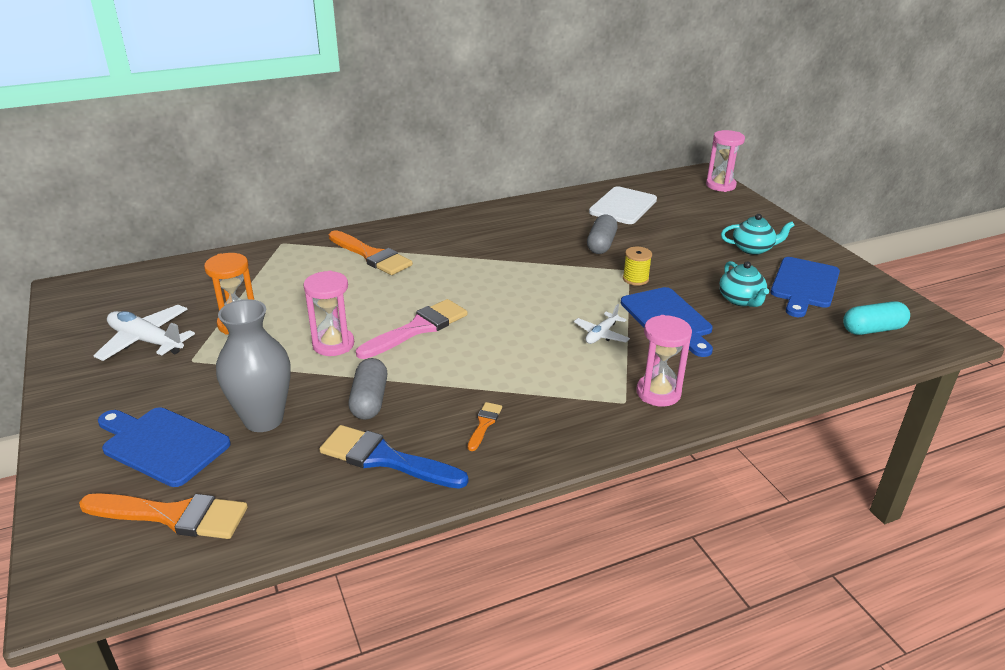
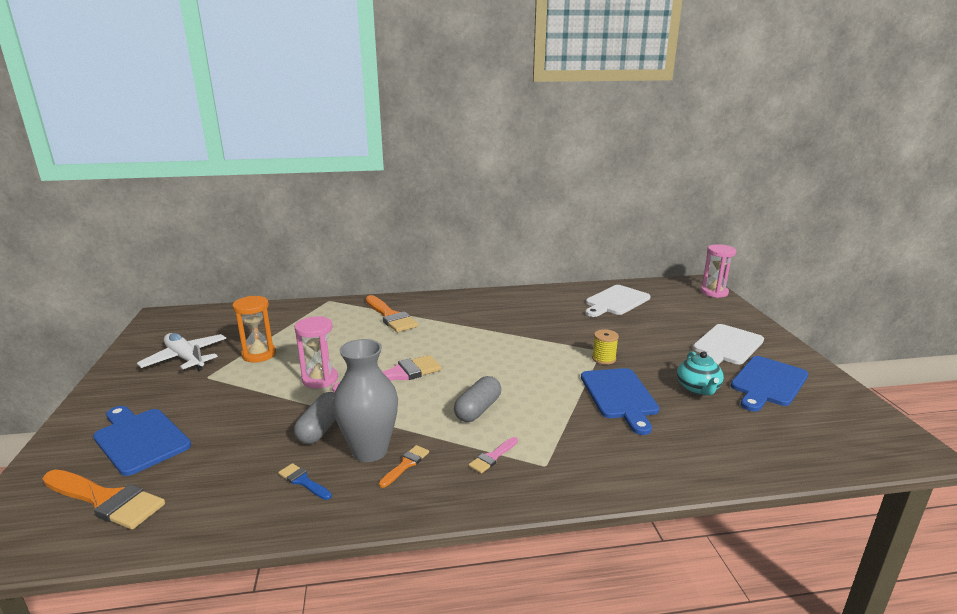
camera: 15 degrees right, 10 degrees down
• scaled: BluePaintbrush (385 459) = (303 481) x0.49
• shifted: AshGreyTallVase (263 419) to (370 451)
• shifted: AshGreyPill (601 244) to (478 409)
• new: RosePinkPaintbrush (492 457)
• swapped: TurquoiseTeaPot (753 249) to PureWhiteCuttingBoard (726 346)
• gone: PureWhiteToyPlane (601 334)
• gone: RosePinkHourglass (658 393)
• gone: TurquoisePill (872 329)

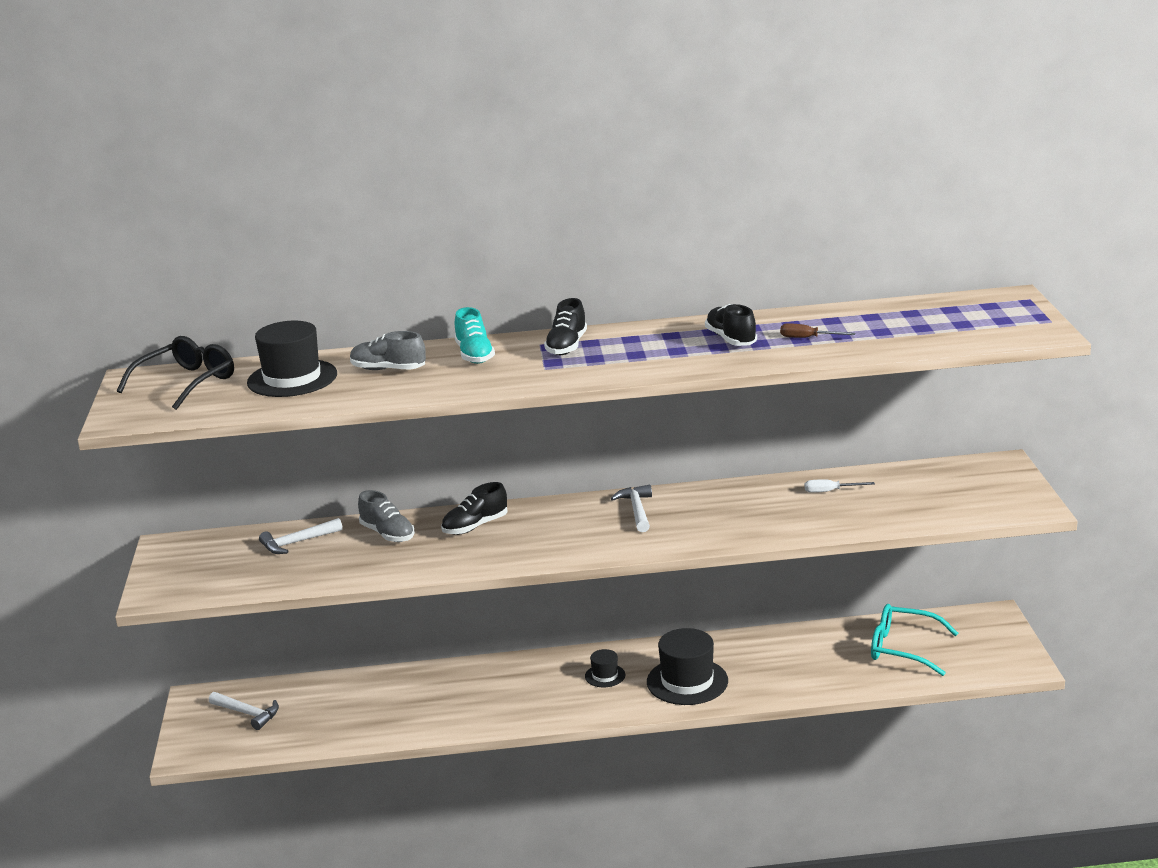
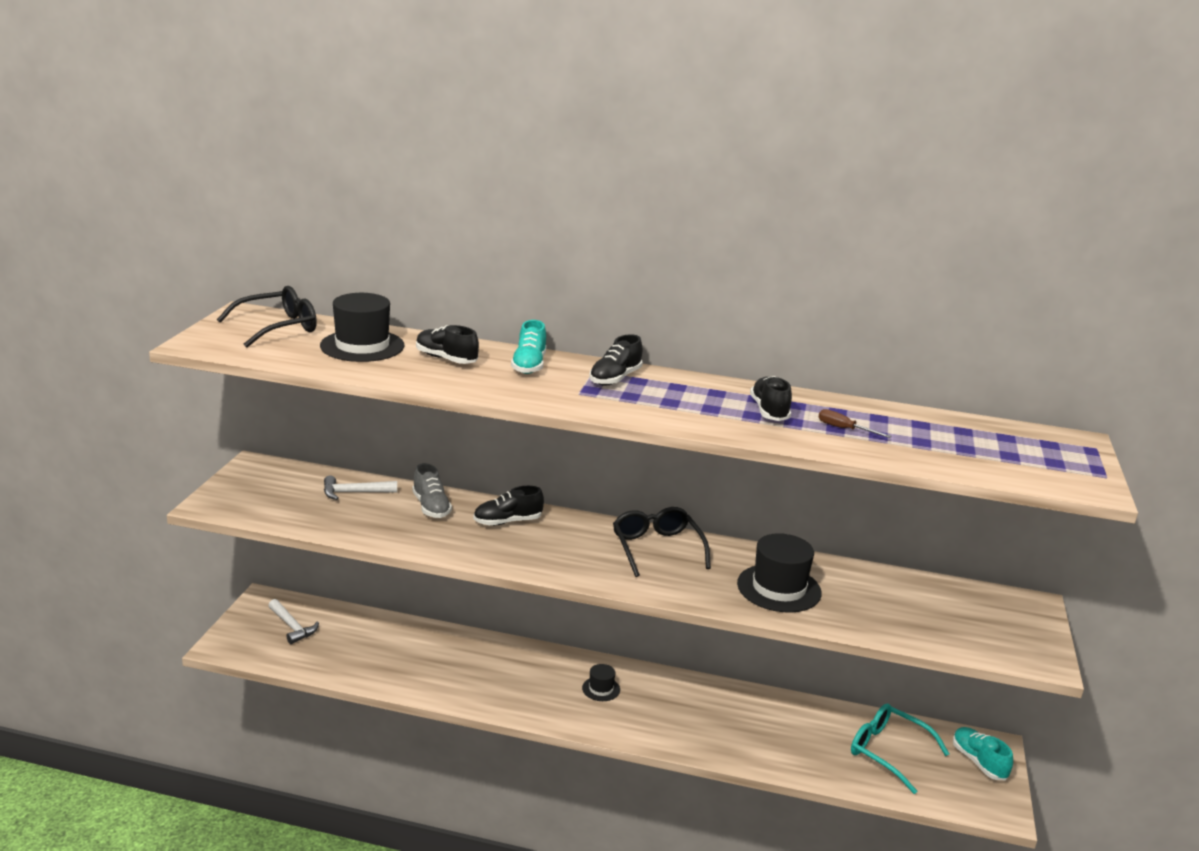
camera: 15 degrees right, 0 degrees up
• repainted: AshGreyLaceUpShoe (388 369) to JetBlackLaceUpShoe (446 359)
• swapped: PureWhiteHammer (637 510) to JetBlackEyeglasses (657 548)
• shifted: JetBlackHat (687 681) to (779 588)
• new: TurquoiseLaceUpShoe (978 762)
• gone: PureWhiteHandScrewdriver (830 491)

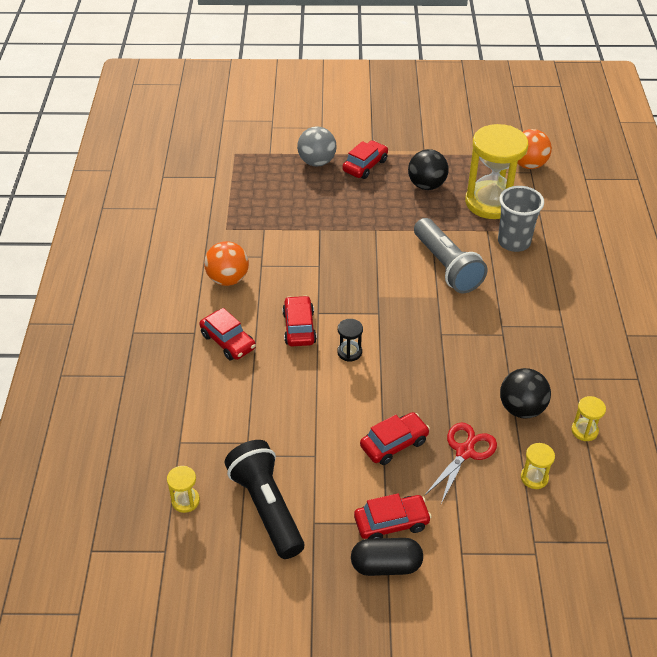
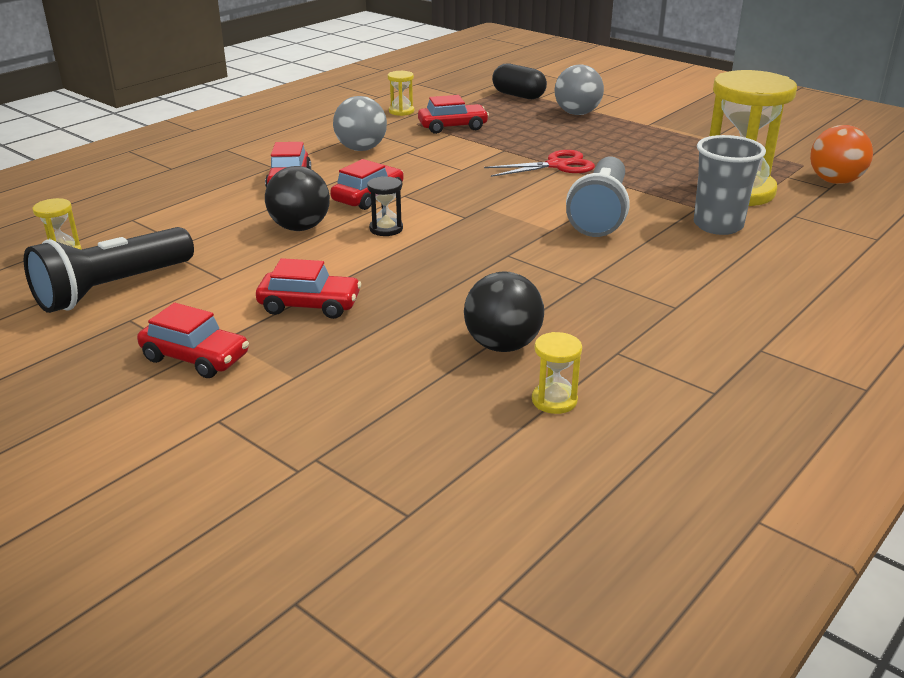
camera: 40 degrees right, 15 degrees down
• rotated: JetBlackFlashlight (266 507) = (112 289) 150 degrees counterclockwise
• shifted: JetBlackBall (426 185) to (300 228)
• repainted: BrightOrangeBall (228 279) to AshGreyBall (361 149)
• shifted: BrightYellowHourglass (534 478) to (401 111)
• shifted: RedCar (365 166) to (453 127)
• shifted: RedScissors (464 452) to (556 165)
• shifted: JetBlackPill (386 565) to (518 95)

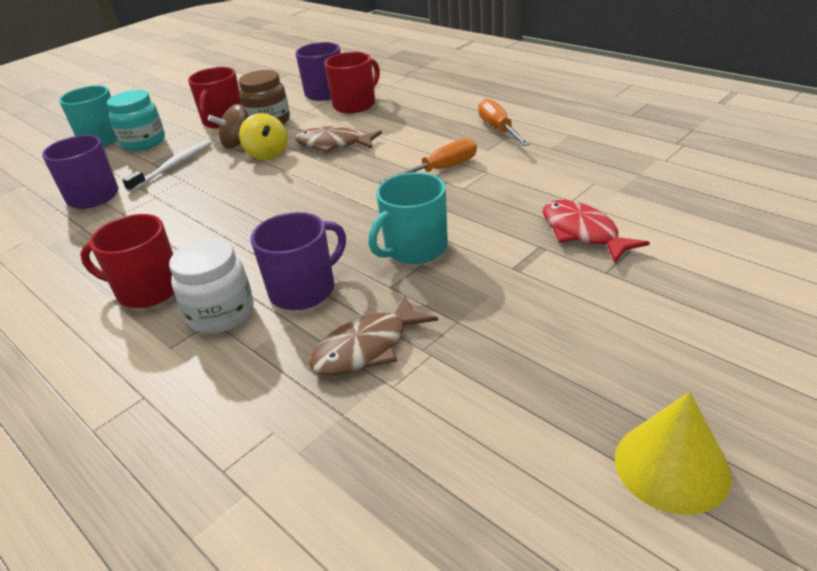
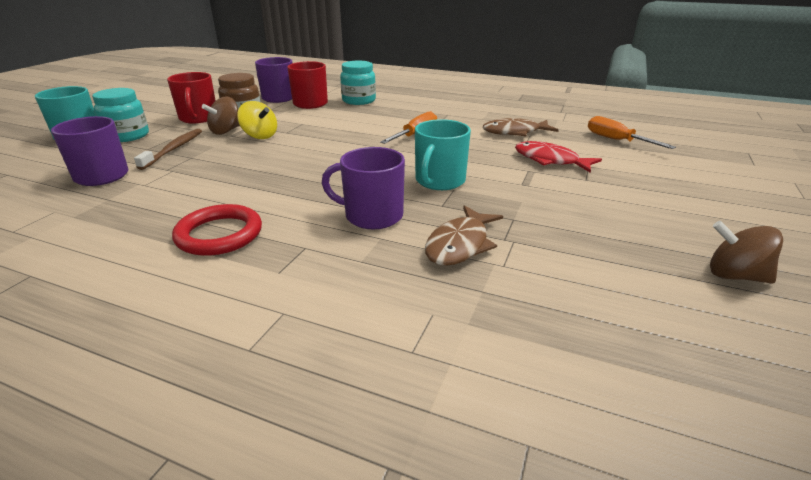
camera: 25 degrees left, 5 degrees down
• repainted: PureWhiteToothbrush (174 166) to DarkBrownToothbrush (174 149)
• swapped: RedMug (147 290) to RedTorus (219 234)
• rotated: RoyalPurpleMug (304 289) = (372 216) 105 degrees counterclockwise
• new: TurquoiseJamJar (359 101)
• shifted: DarkBrownToyFish (333 144) to (514 132)
• shifted: BrightOrangeHandScrewdriver (498 129) to (616 140)
• swapped: BrightYellowCone (672 466) to DarkBrownSpinningTop (735 275)
• gone: PureWhiteJamJar (221 314)

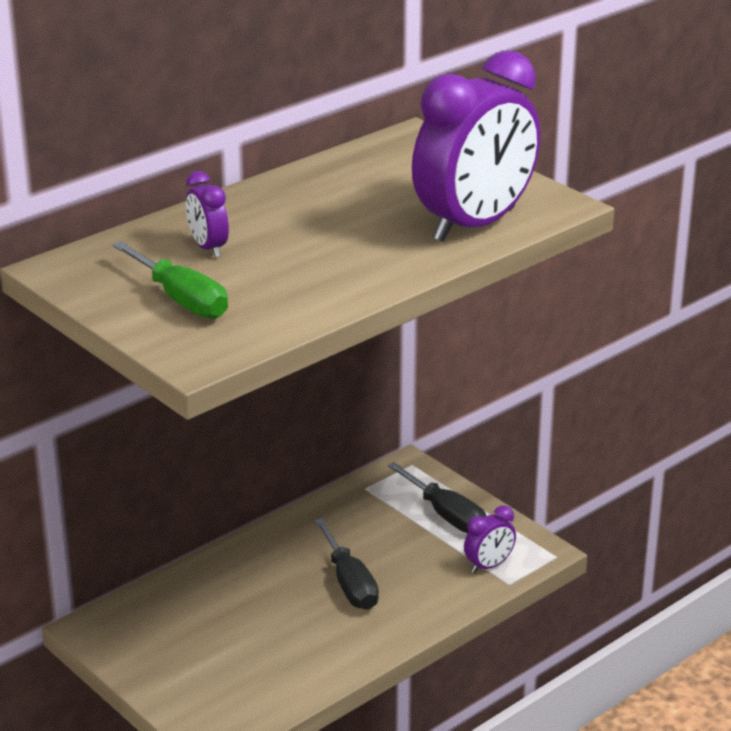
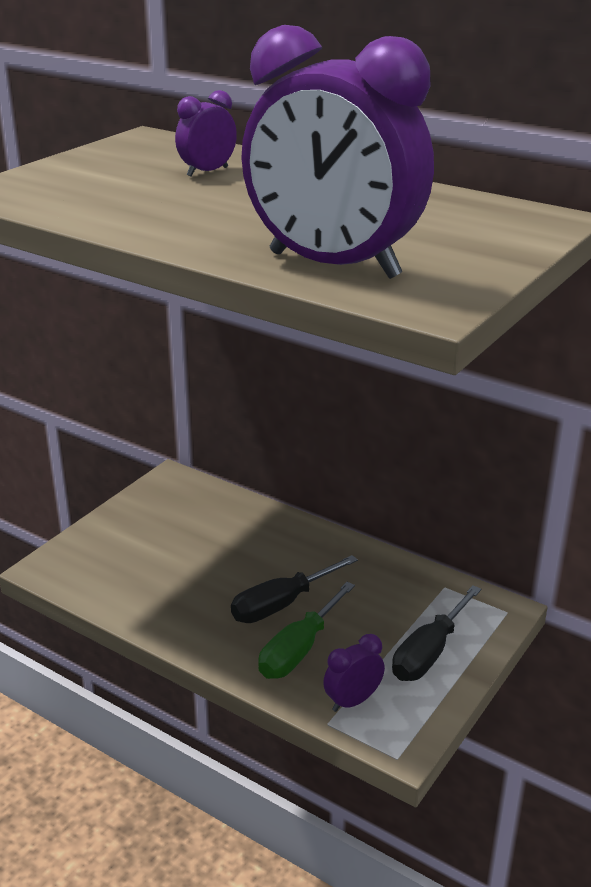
camera: 75 degrees right, 0 degrees up
• shifted: LeafGreenHandScrewdriver (181 299) to (299 650)
• rotated: RoyalPurpleBedsideClock (489 566) = (353 701) 105 degrees clockwise

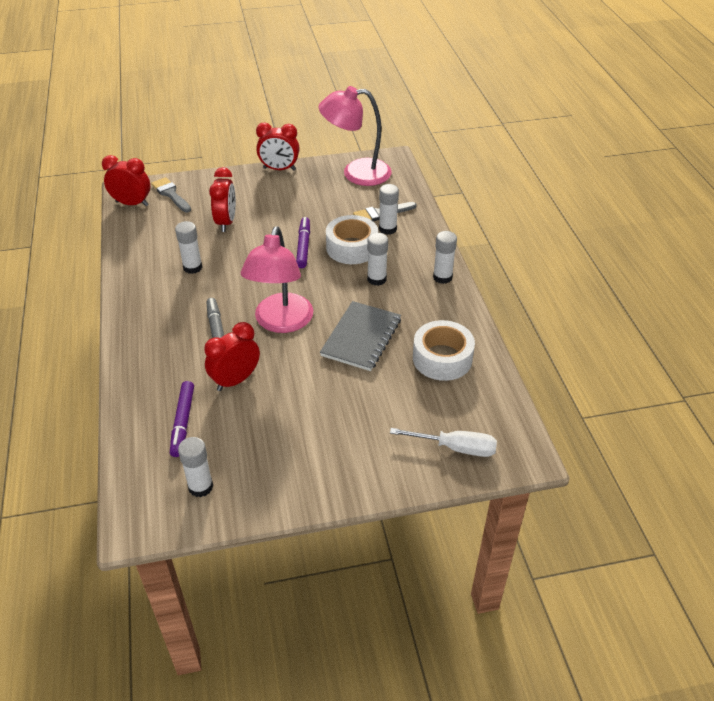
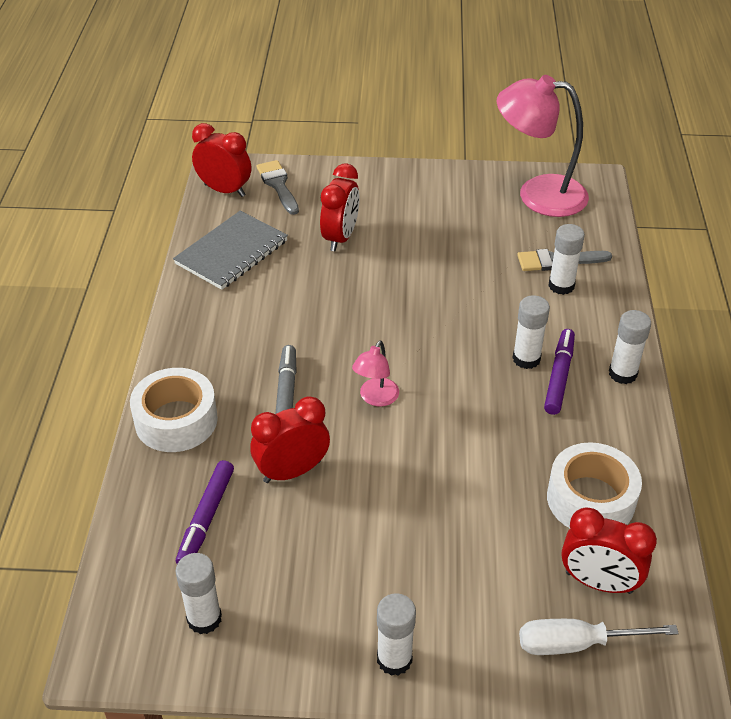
camera: 15 degrees right, 0 degrees up
• shifted: PureWhiteRollOfTape (352 248) to (176 420)
• shifted: AshGreyExerciseBook (361 337) to (232 252)
• scaled: RosePinkLamp (281 322) = (376 398) x0.47
• shifted: PureWhiteGlueStick (192 267) to (394 659)
• rotated: PureWhiteHandScrewdriver (456 448) = (575 644) 150 degrees clockwise
• shifted: RoyalPurpleMarkerPen (303 246) to (559 376)
• shifted: RedBedsideClock (279 169) to (598 582)

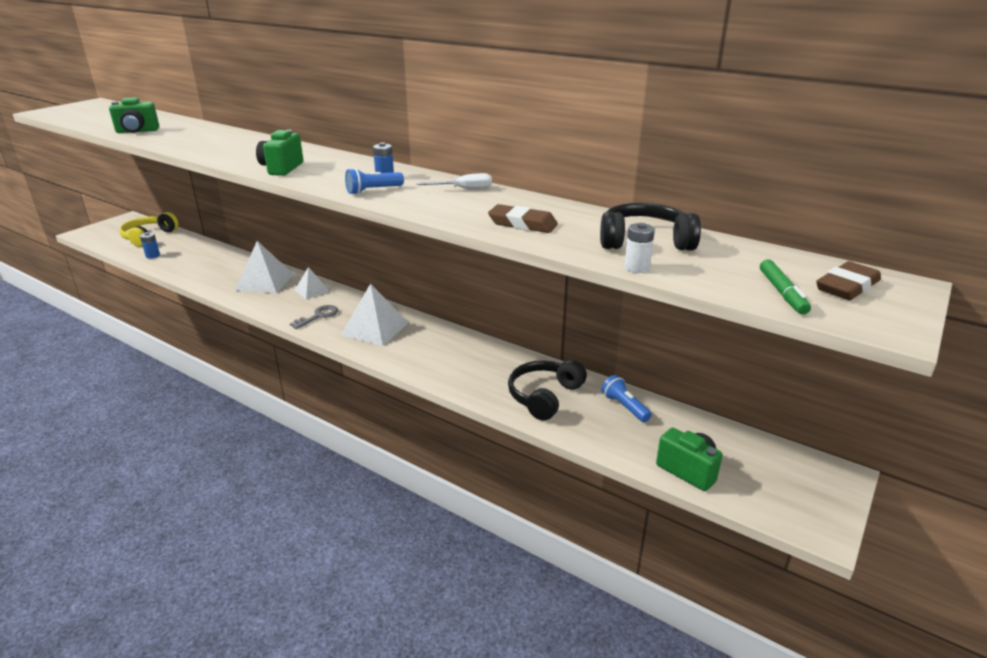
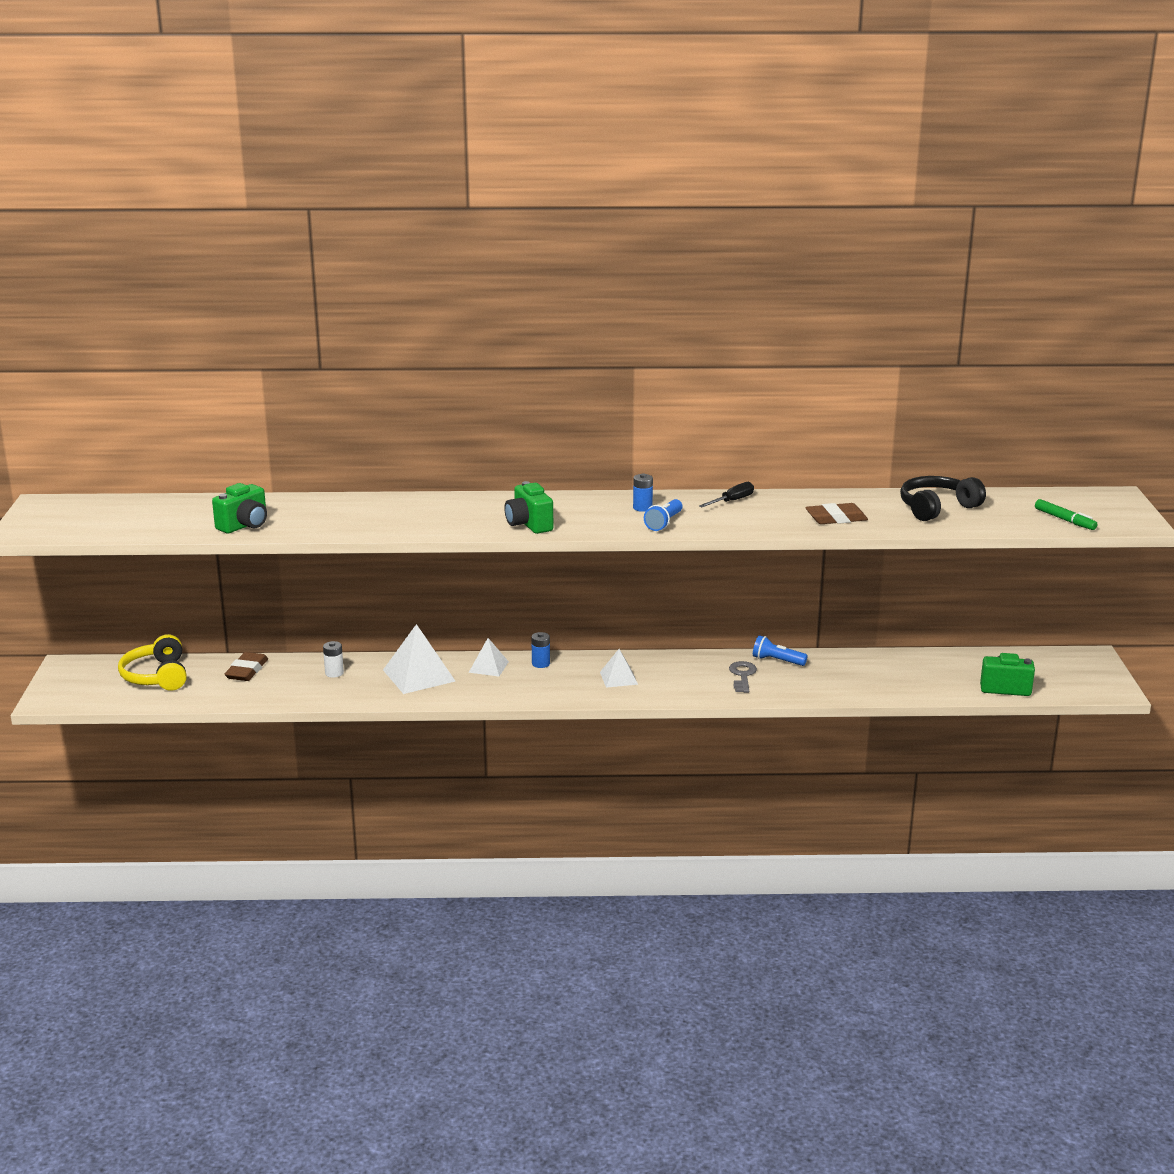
camera: 35 degrees left, 5 degrees down
• shifted: DarkBrownPencilEraser (847 286) to (247 671)
• shifted: PureWhitePowerCell (636 268) to (334 673)
• shifted: BluePowerCell (153 256) to (540 664)
• scaled: PureWhiteSolidPyramid (375 329) = (618 678) x0.58
• repainted: PureWhiteHandScrewdriver (464 189) to JetBlackHandScrewdriver (732 501)
• shifted: AshGreyKey (318 316) to (742 676)
• shifted: BlueFlashlight (624 407) to (777 661)
• gone: JetBlackHeadphones (544 396)

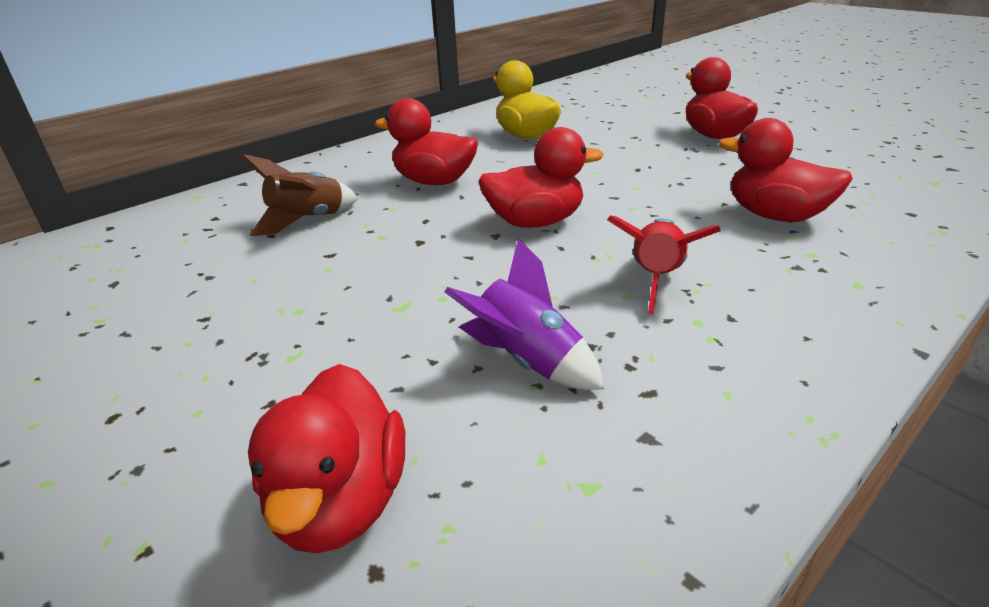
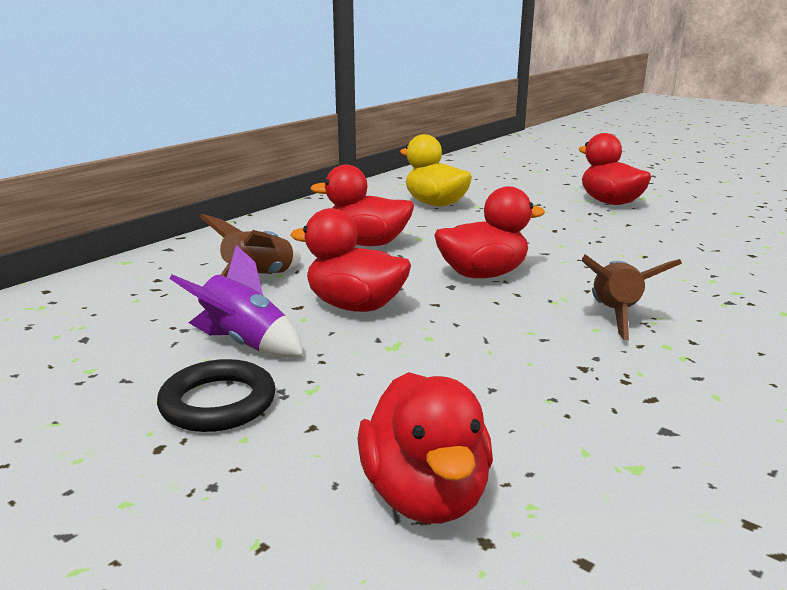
camera: 10 degrees left, 10 degrees down
• new: JetBlackTorus (218 402)
• shifted: RoyalPurpleSpaceship (526 361) to (244 344)
• shifted: RedDuck (775 216) to (355 306)
• repainted: RedSpaceship (656 280) to DarkBrownSpaceship (615 316)

